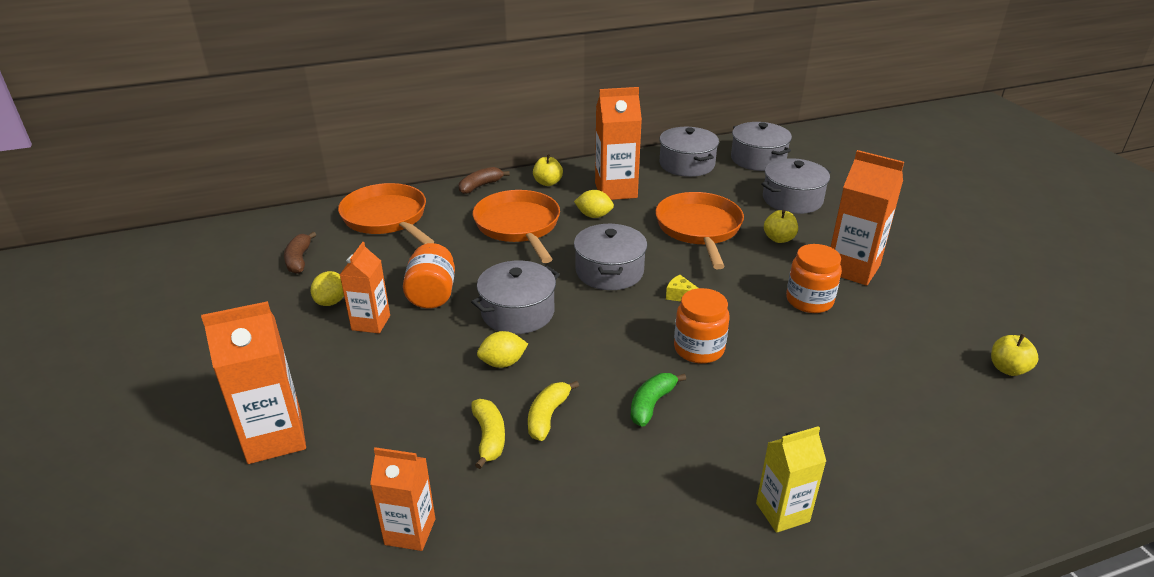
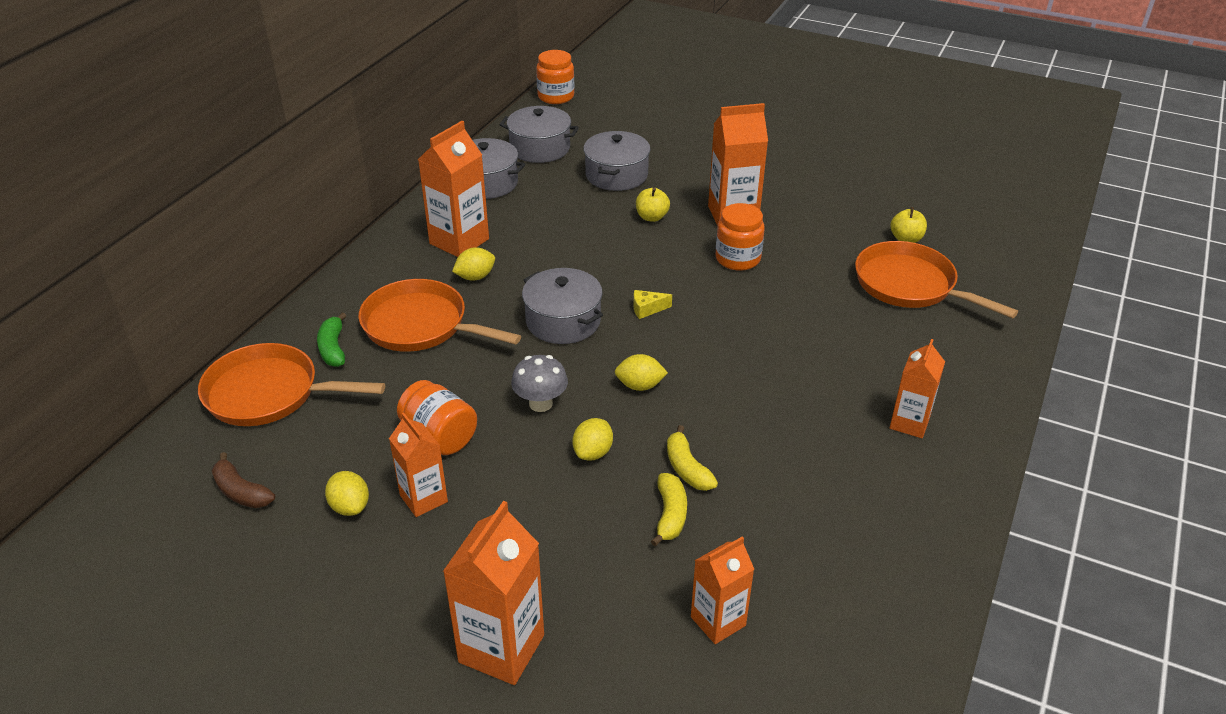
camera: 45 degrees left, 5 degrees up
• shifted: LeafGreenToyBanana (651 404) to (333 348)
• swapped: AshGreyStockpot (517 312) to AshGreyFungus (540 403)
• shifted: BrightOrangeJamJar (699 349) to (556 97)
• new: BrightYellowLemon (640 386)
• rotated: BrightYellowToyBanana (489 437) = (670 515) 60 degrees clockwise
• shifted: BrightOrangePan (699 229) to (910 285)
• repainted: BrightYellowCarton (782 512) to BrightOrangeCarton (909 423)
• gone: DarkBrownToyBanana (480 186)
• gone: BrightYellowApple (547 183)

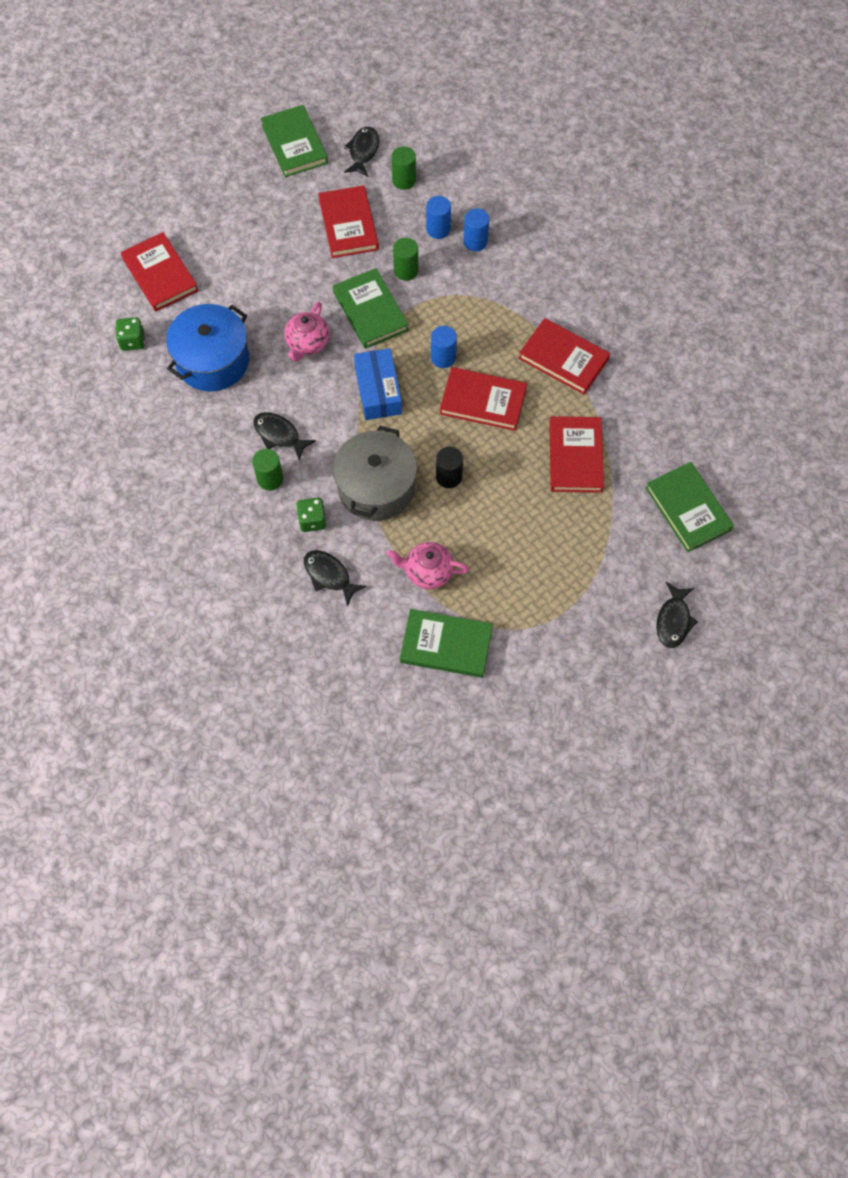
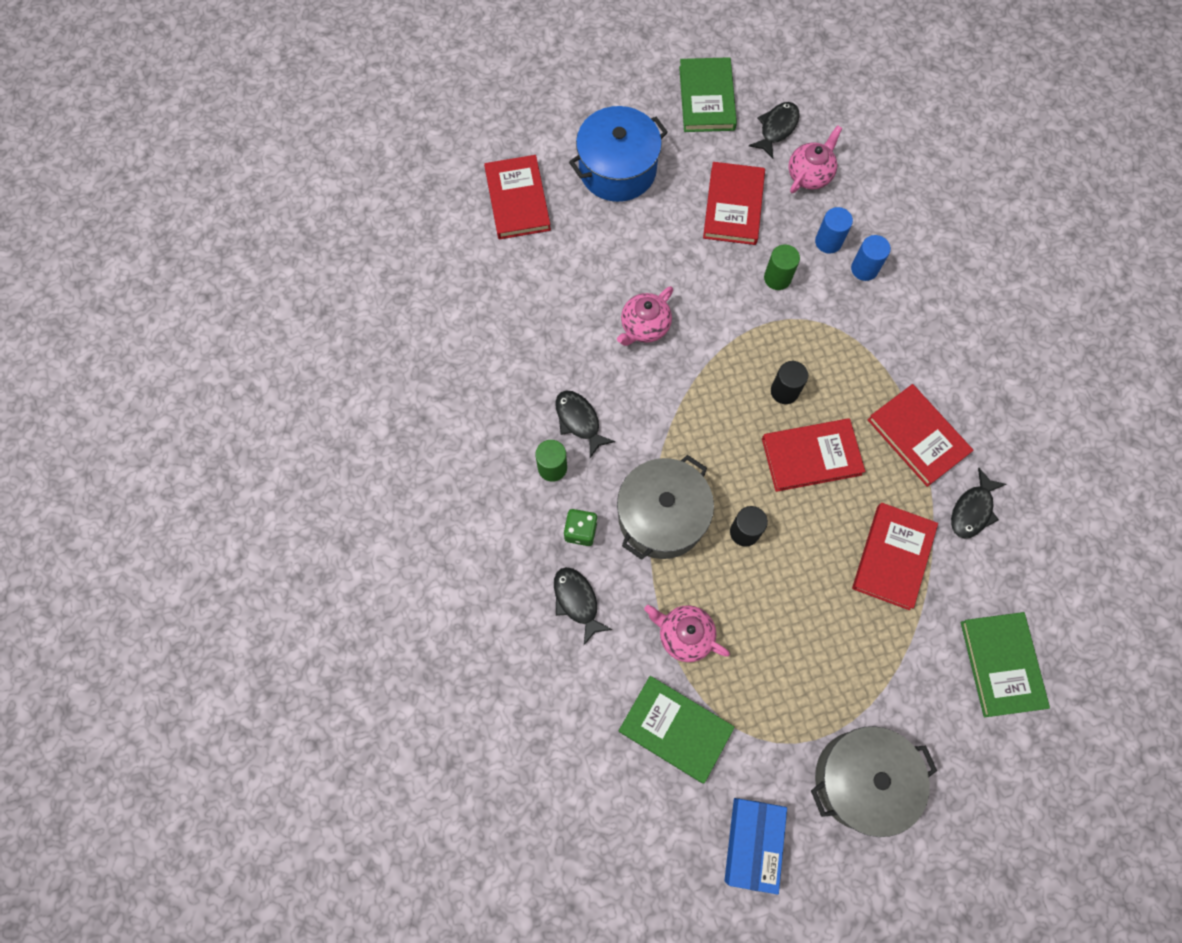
camera: 20 degrees right, 5 degrees up
• shifted: BlueStockpot (212 360) to (617 169)
• shifted: BluePackage (378 391) to (752 843)
• rotated: RedHardcover (483 401) = (811 456) 45 degrees counterclockwise
• repainted: BlueCylinderShape (443 357) to JetBlackCylinderShape (784 391)
• swapped: LeafGreenCylinderShape (404 180) to RosePinkTeaPot (810 174)
• new: AshGreyStockpot (861 780)
• shifted: JetBlackToyFish (673 620) to (972 510)
• gone: LeafGreenDie (132 341)
• gone: LeafGreenHardcover (370 311)

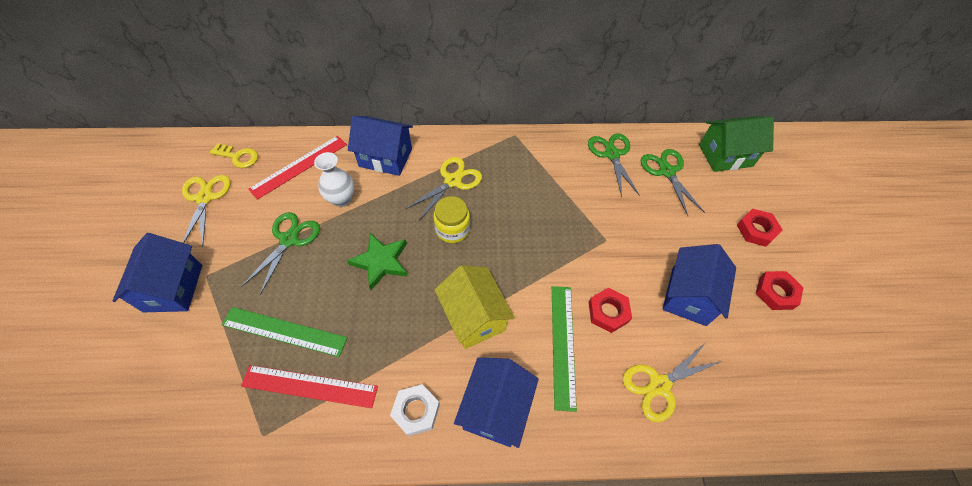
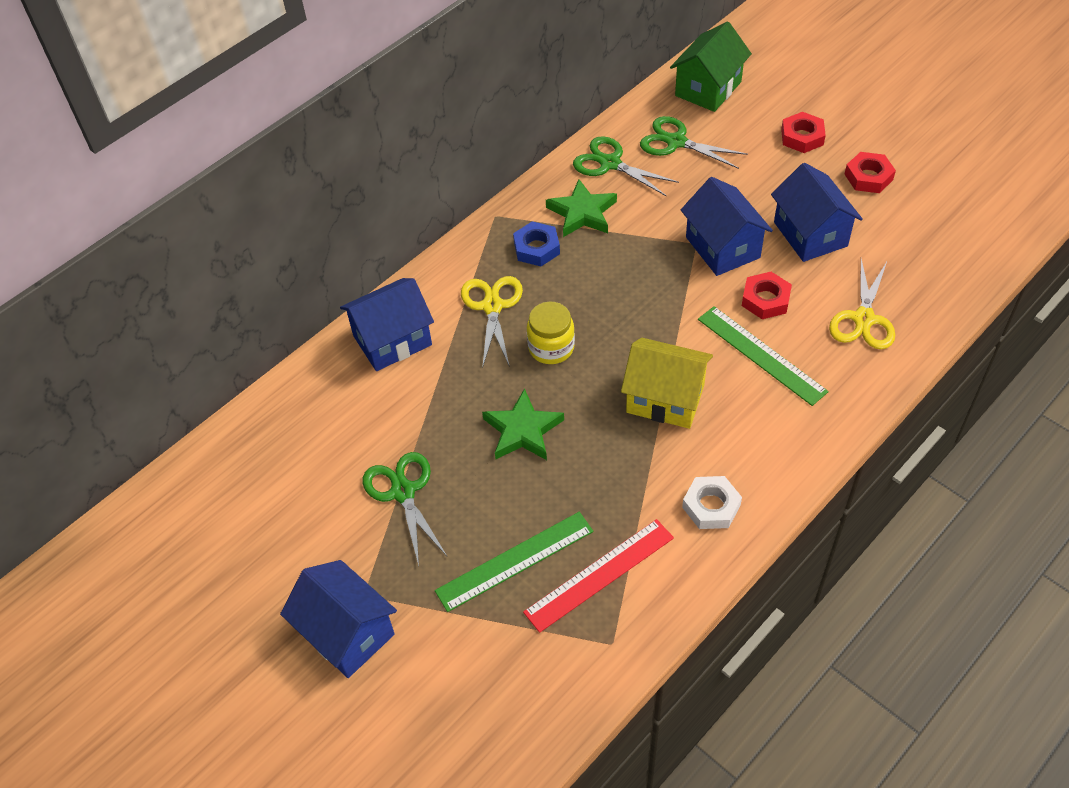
camera: 40 degrees left, 5 degrees down
• new: BlueHexagonNut (536 248)
• new: LeafGreenStar (582 213)
• shifted: BlueCottage (495 409) to (722 247)
• gone: BrightYellowScissors (205 198)
• gone: BrightYellowKey (238 157)
• gone: RedRuler (299 166)
• gone: PureWhiteTallVase (341 199)

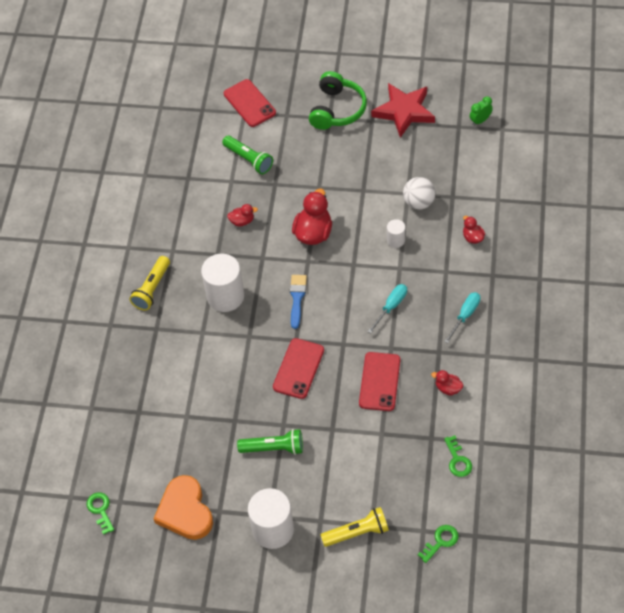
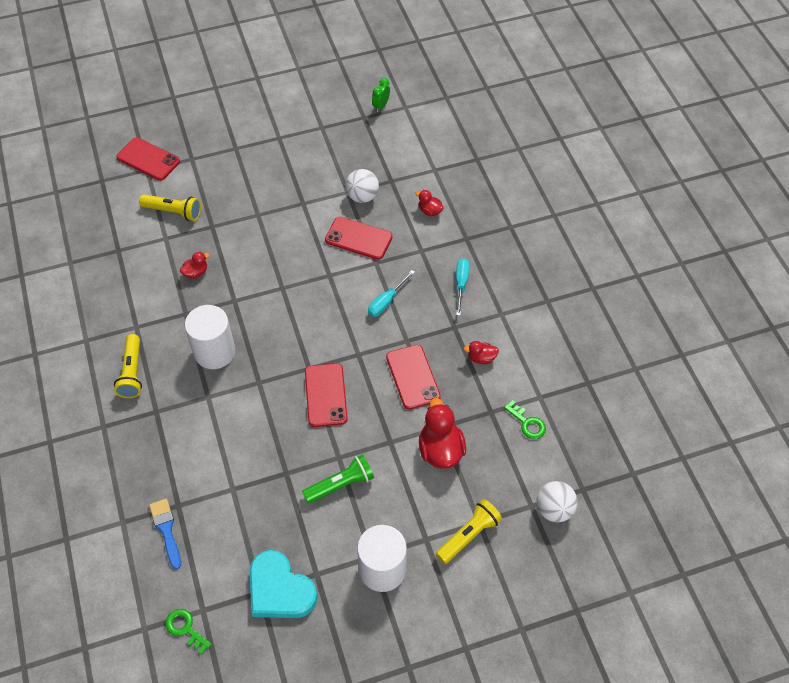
camera: 30 degrees left, 0 degrees up
• repainted: LeafGreenFlashlight (249 159) to BrightYellowFlashlight (173 212)
• shifted: BluePaintbrush (297 298) to (166 530)
• repainted: BrightOrangeHeart (185 511) to TurquoiseHeart (279 589)
• swapped: PureWhiteCylinderShape (396 240) to RedSmartphone (358 238)
• rotated: TurquoiseHandScrewdriver (391 306) = (386 301) 150 degrees counterclockwise
• shifted: RedDuck (313 233) to (440 450)
• swapped: LeafGreenKey (440 541) to PureWhiteBall (554 509)
• gone: LeafGreenHeadphones (337 109)
• gone: RedStar (404 111)

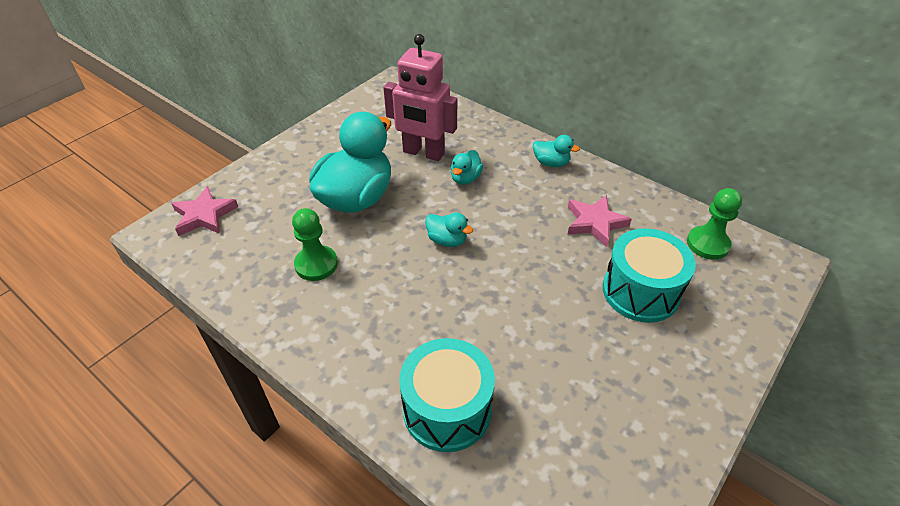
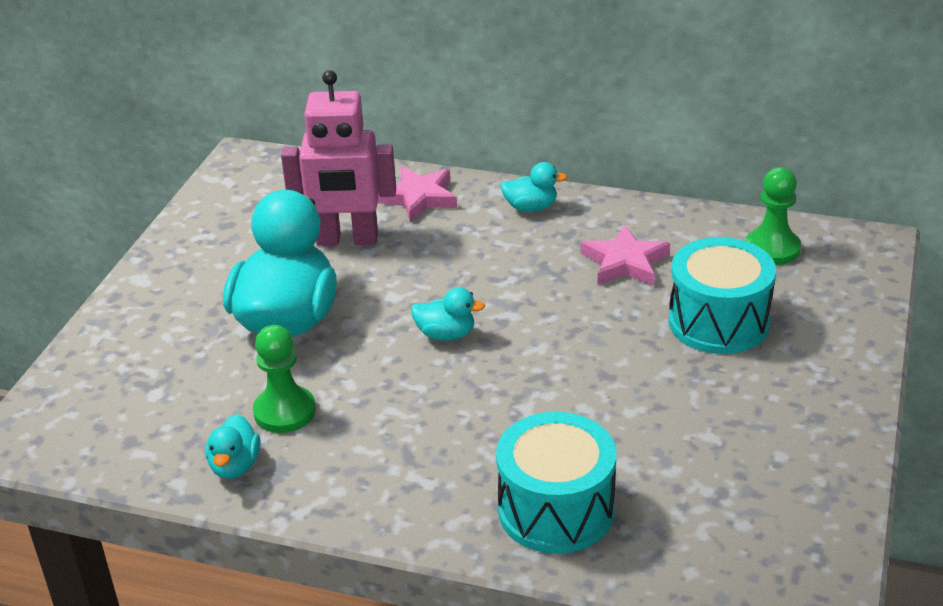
camera: 20 degrees left, 10 degrees down
• shifted: TurquoiseDuck (465 178) to (235 466)
• shifted: RosePinkStar (204 215) to (418 198)

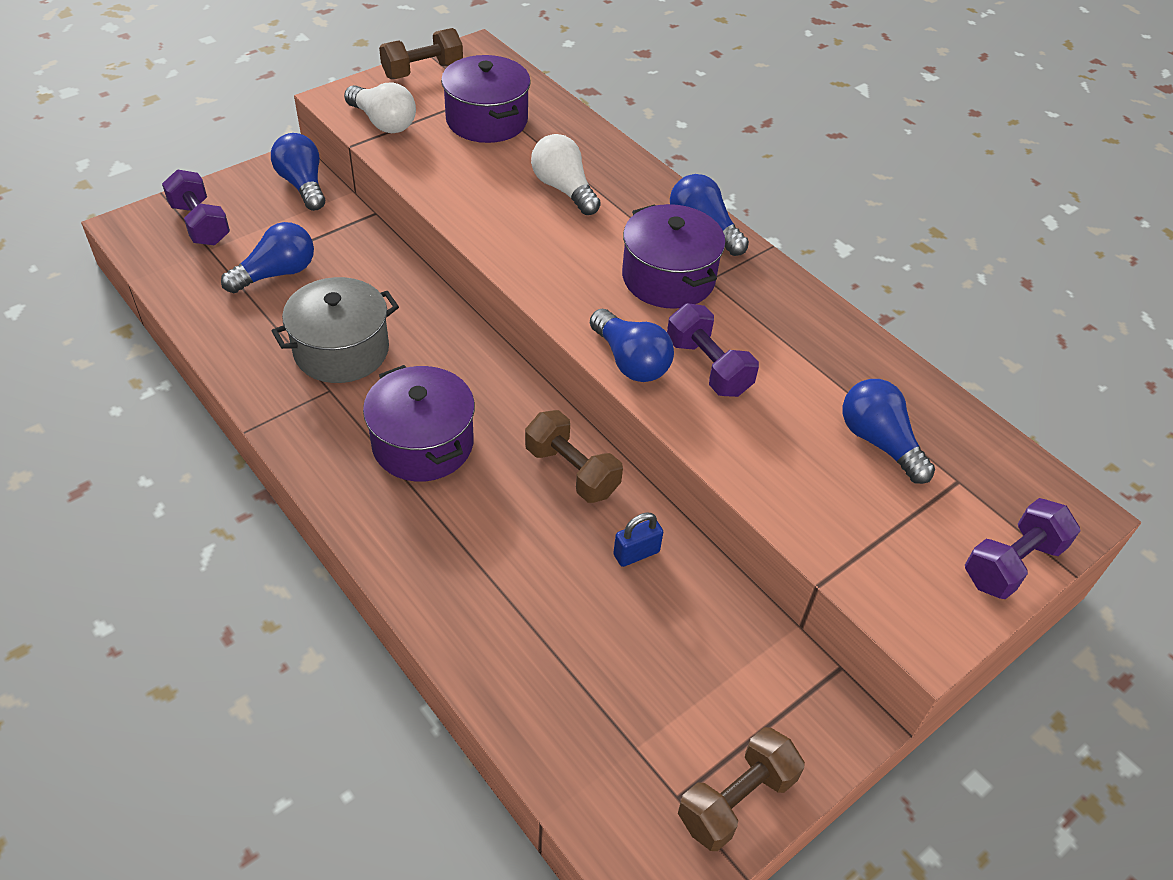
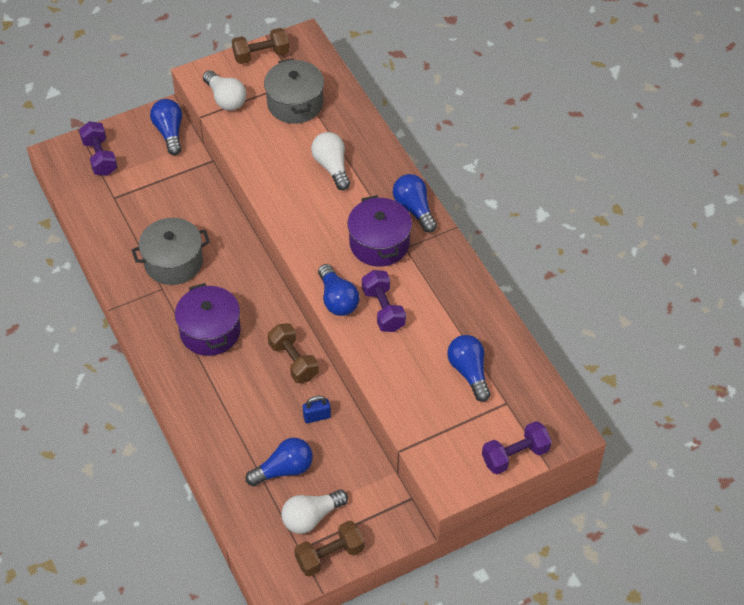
camera: 15 degrees right, 5 degrees up
• shifted: BlueLightbulb (276 273) to (284 469)
• repainted: RoyalPurpleStockpot (487 120) to AshGreyStockpot (295 103)
• new: PureWhiteLightbulb (311 517)

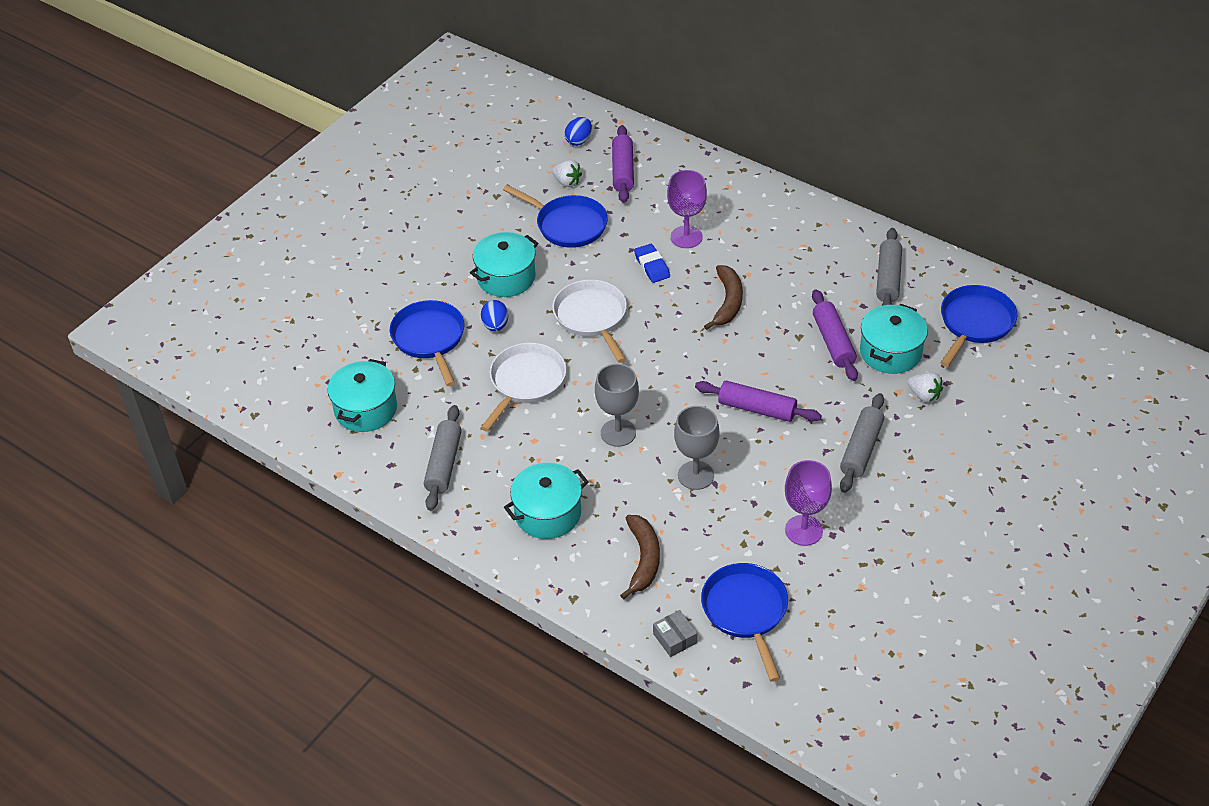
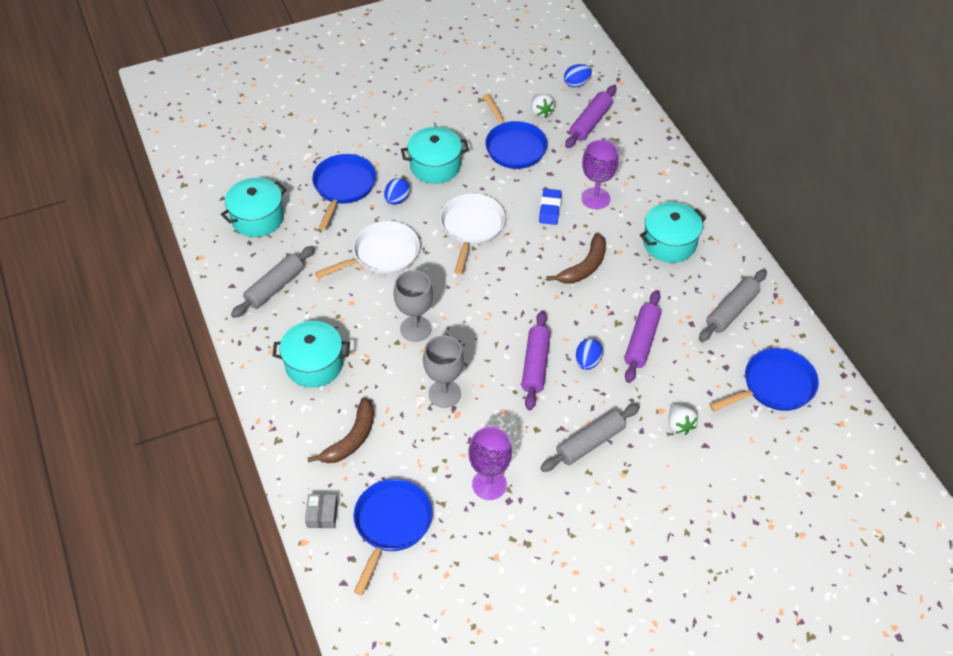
camera: 30 degrees right, 5 degrees up
• rotated: RoyalPurpleDoughRoller (757 409) = (535 365) 45 degrees clockwise
• new: BlueEgg (587 362)
• shifted: TurquoiseStockpot (890 352) to (669 243)

